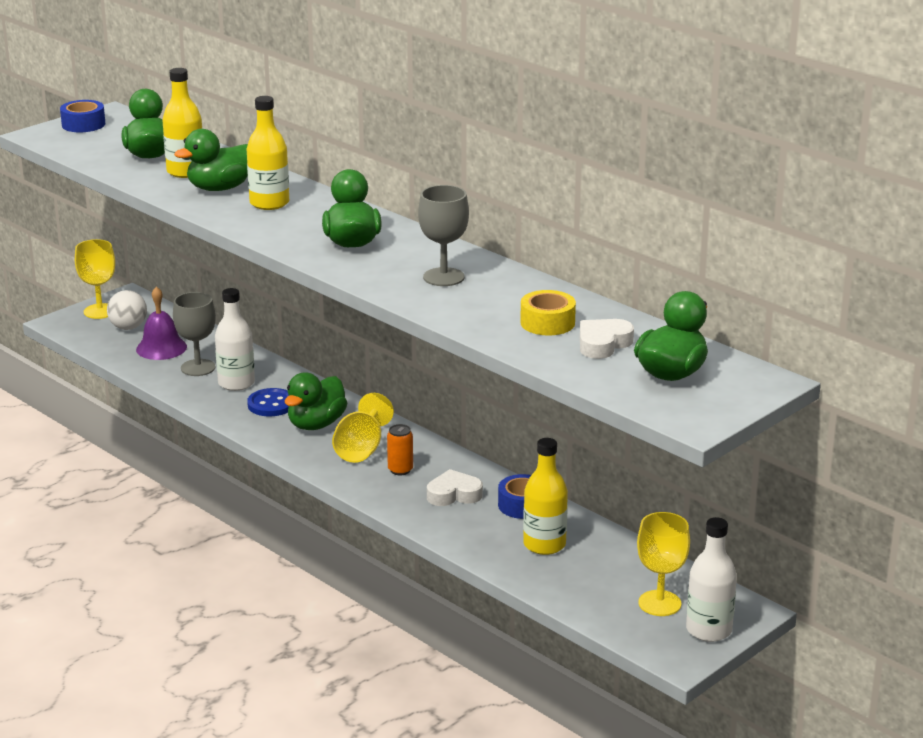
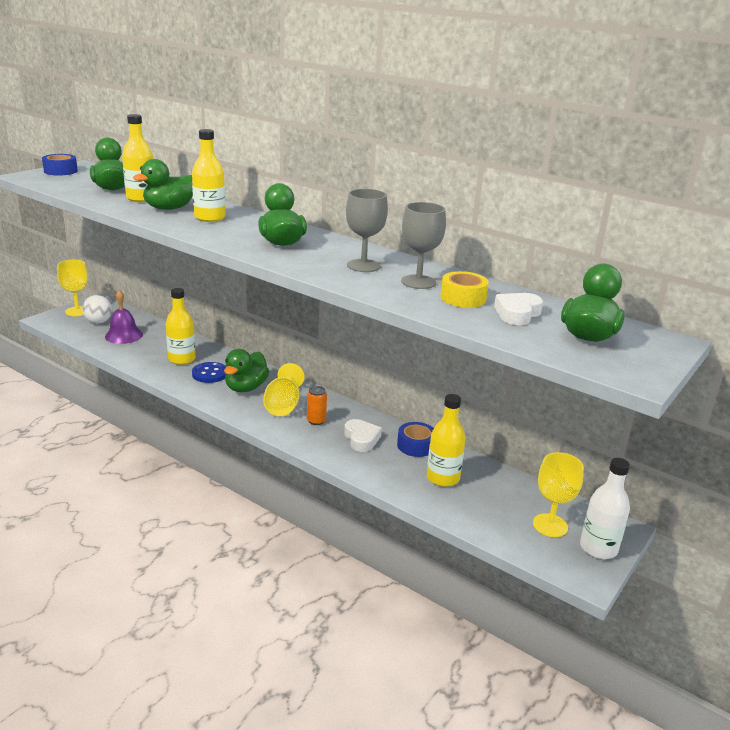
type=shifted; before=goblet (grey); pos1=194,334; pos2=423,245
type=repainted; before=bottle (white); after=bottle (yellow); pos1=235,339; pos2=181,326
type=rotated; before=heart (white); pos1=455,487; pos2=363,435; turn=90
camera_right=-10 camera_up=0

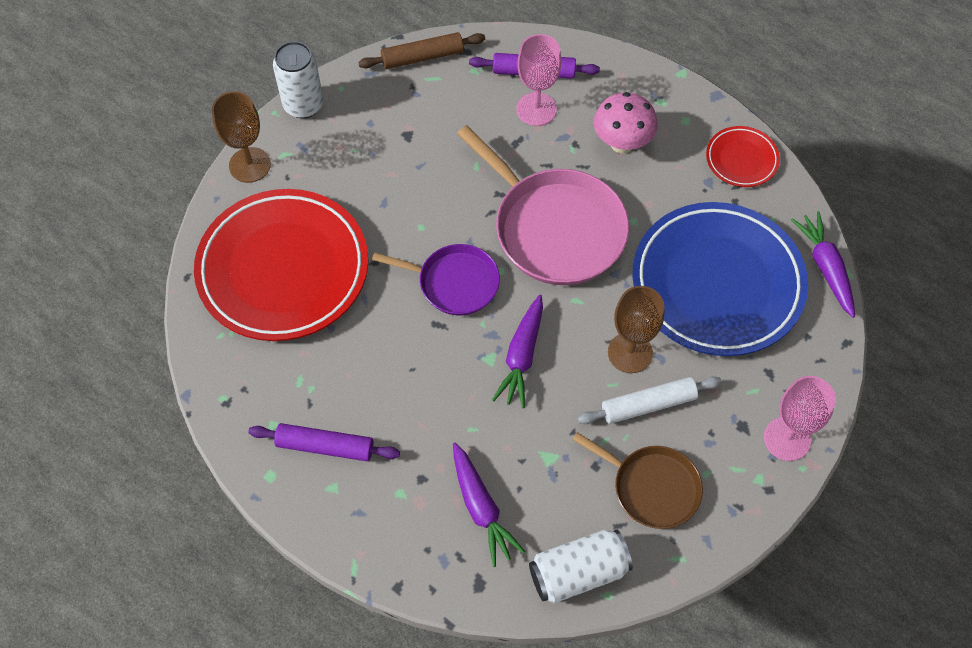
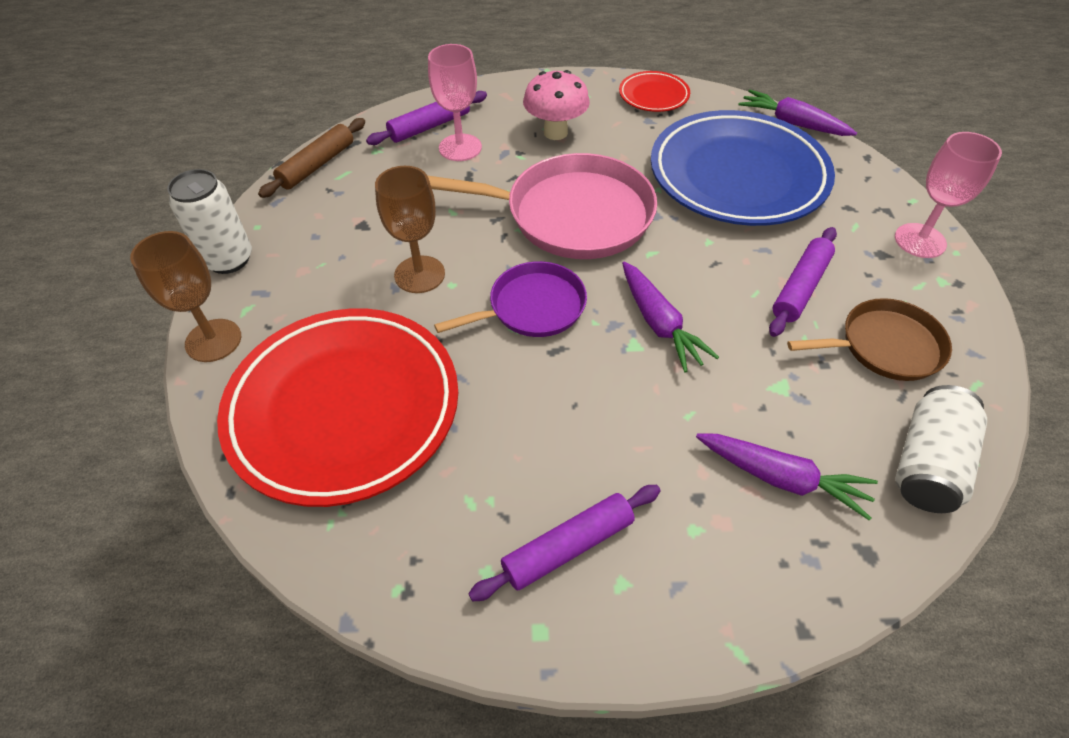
type=shifted; before=goblet (brown); pos1=636,329; pos2=410,229
type=repainted; before=rolling pin (white); after=rolling pin (purple); pos1=649,400; pos2=803,282
camera_right=-40 camera_up=-10

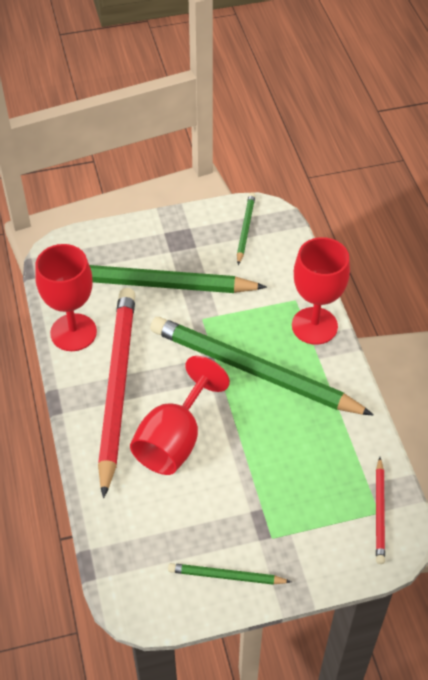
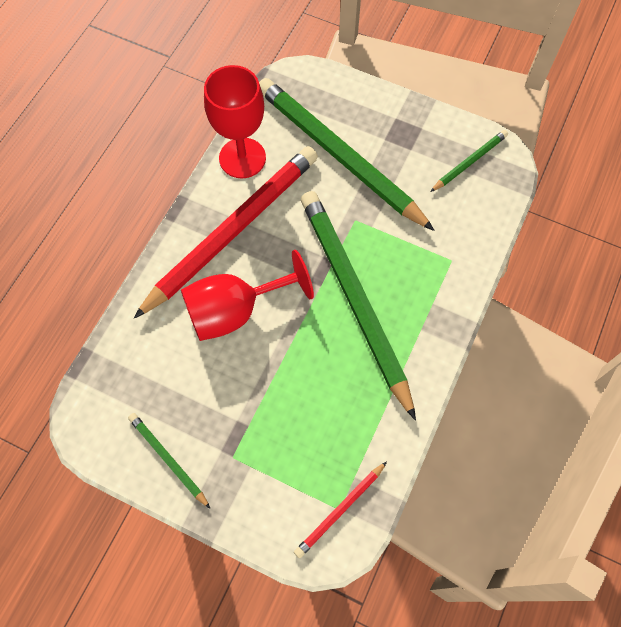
type=gone; before=goblet (red); pos1=321,291
camera_right=40 camera_up=15

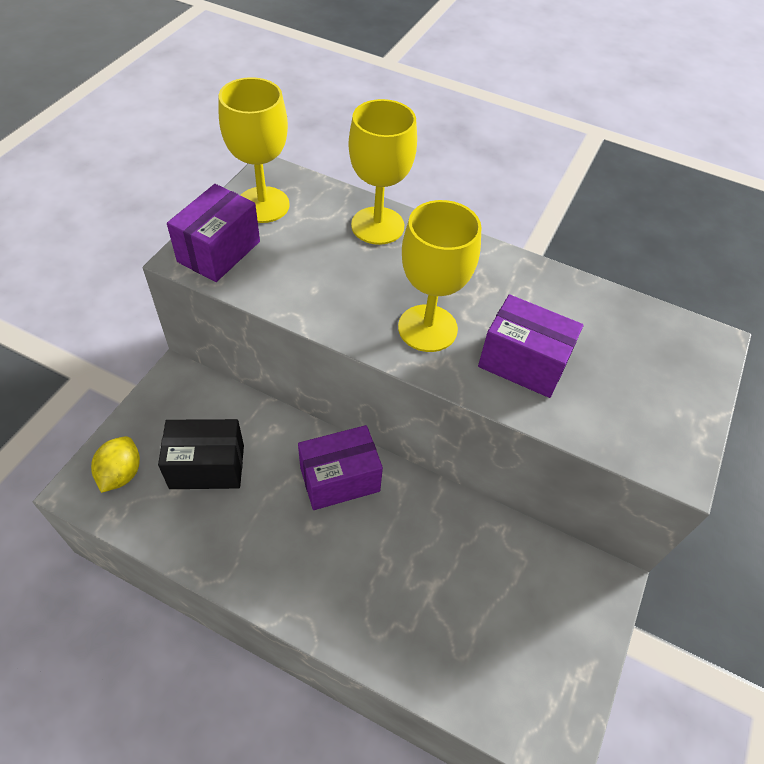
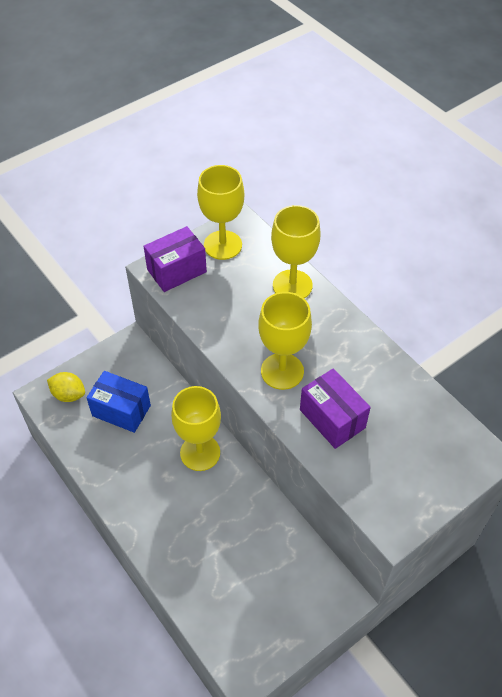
type=swapped; before=box (purple); after=goblet (yellow); pos1=340,467; pos2=196,428
type=repainted; before=box (black); after=box (blue); pos1=201,454; pos2=118,402
type=rotated; before=lemon (yellow); pos1=115,464; pos2=66,387; turn=75
camera_right=30 camera_up=0

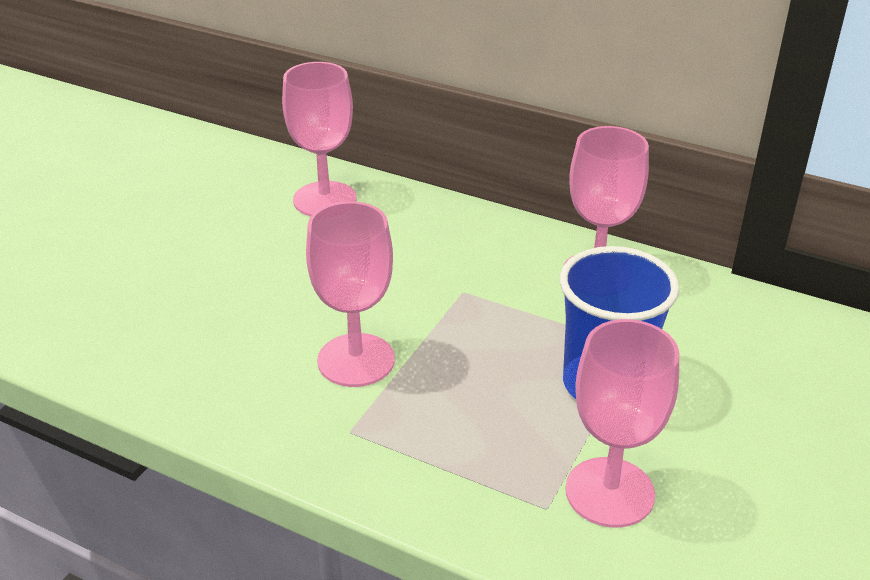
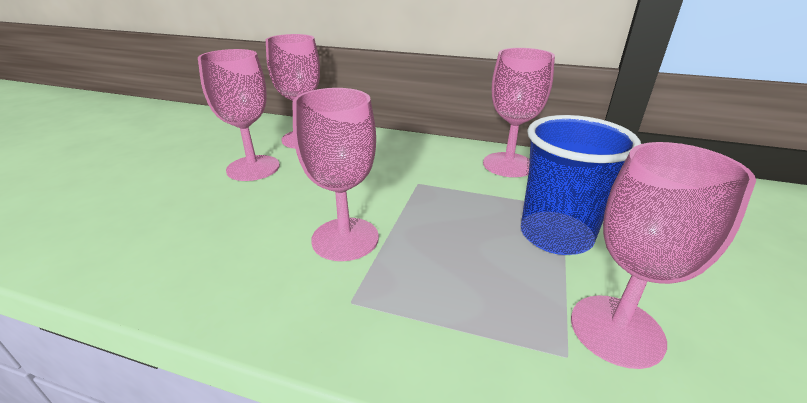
type=new; after=goblet (pink); pos2=239,115
camera_right=-10 camera_up=-5

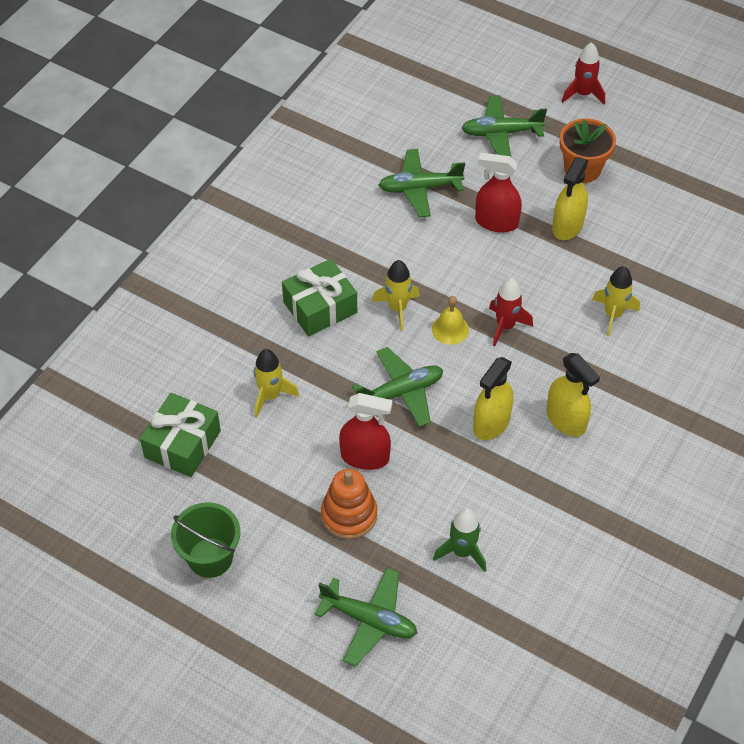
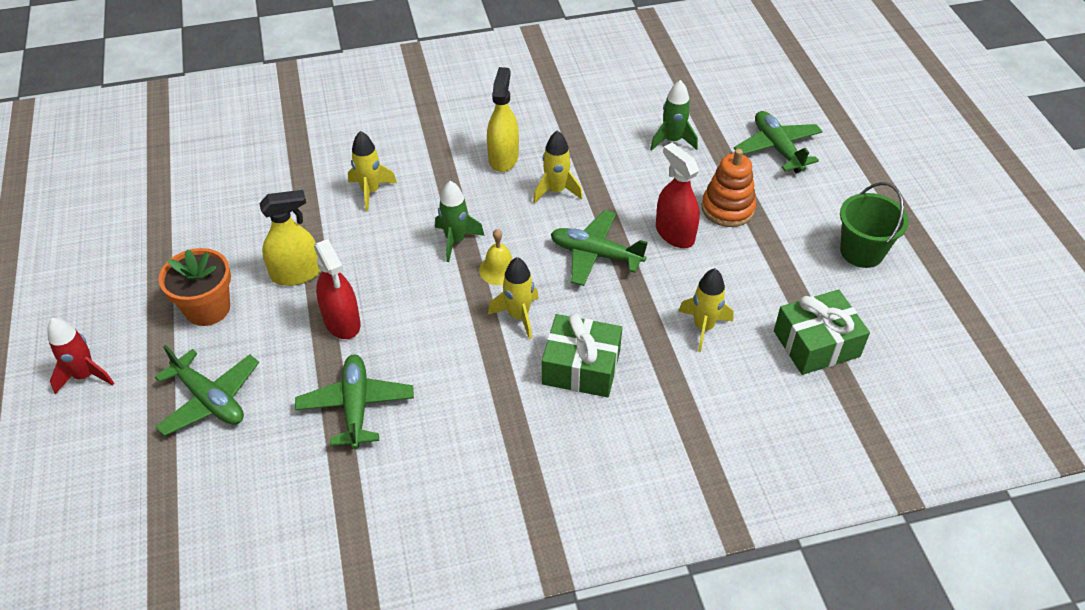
type=swapped; before=spray bottle (yellow); after=rocket (yellow); pos1=493,398; pos2=558,166
type=repainted; before=rocket (red); after=rocket (green); pos1=511,312; pos2=460,221
type=rotated; before=plane (green); pos1=422,183; pos2=354,401; turn=-135
camera_right=-135 camera_up=-5

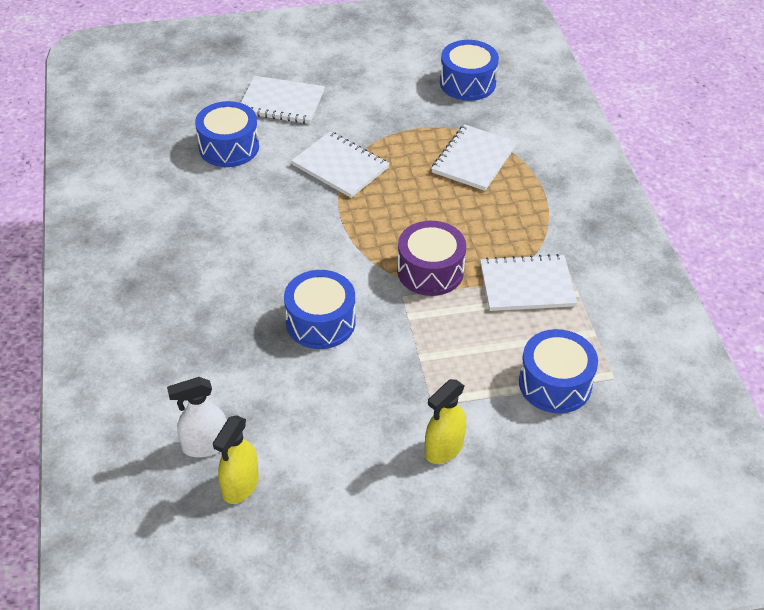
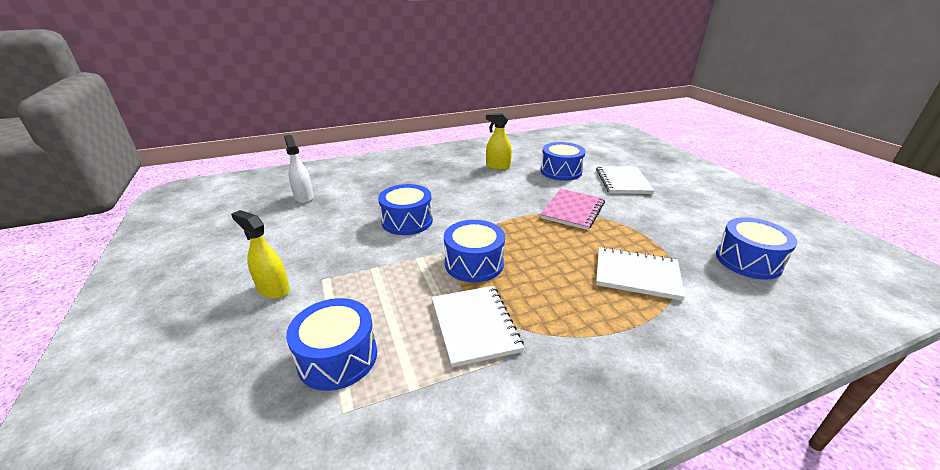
type=shifted; before=spray bottle (yellow); pos1=236,459; pos2=499,141
type=repainted; before=notebook (white); after=notebook (pink); pos1=340,164; pos2=572,209
type=repainted; before=drum (purple); after=drum (blue); pos1=431,258; pos2=474,251
camera_right=80 camera_up=-15

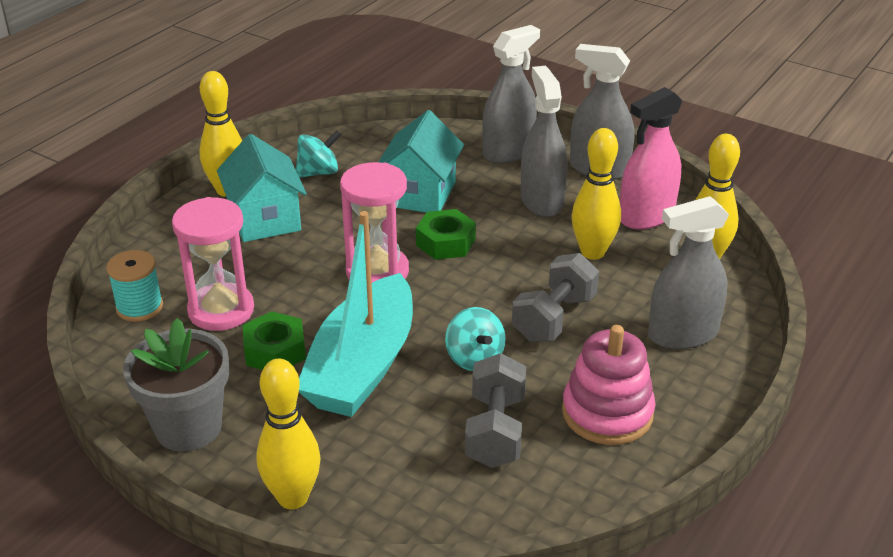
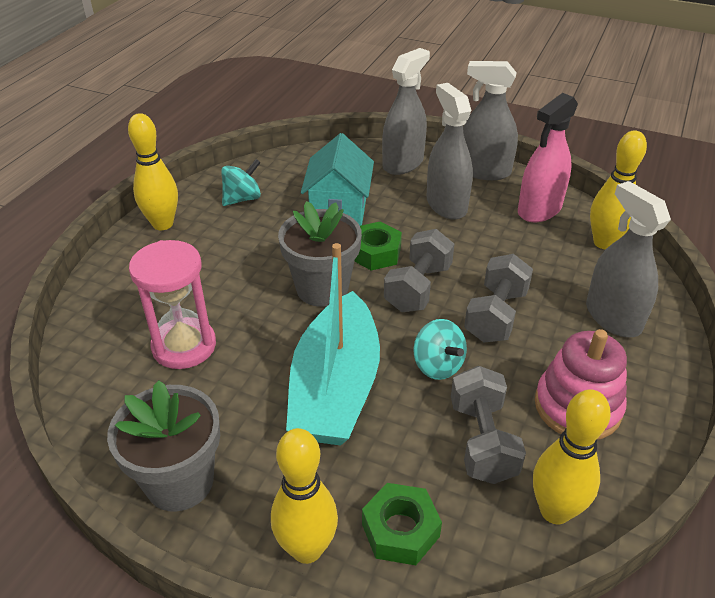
type=gone; before=spool (turquoise); pos1=135,286
type=gone; before=house (turquoise); pos1=262,188
type=new; after=dumbbell (grey); pos2=419,270
type=shifted; before=nut (green); pos1=274,340; pos2=402,524
type=shifted; before=bowling pin (yellow); pos1=596,194; pos2=572,456
type=swapped; before=hourglass (pink); after=flower pot (grey); pos1=374,222; pos2=320,254
type=rotated; before=spray bottle (grey); pos1=688,272; pos2=628,259; turn=90
camera_right=-10 camera_up=5

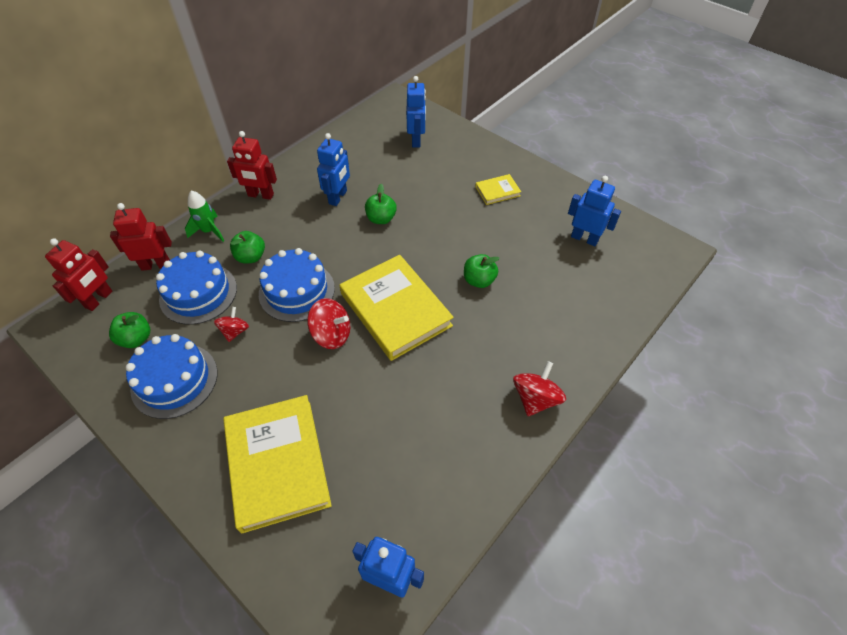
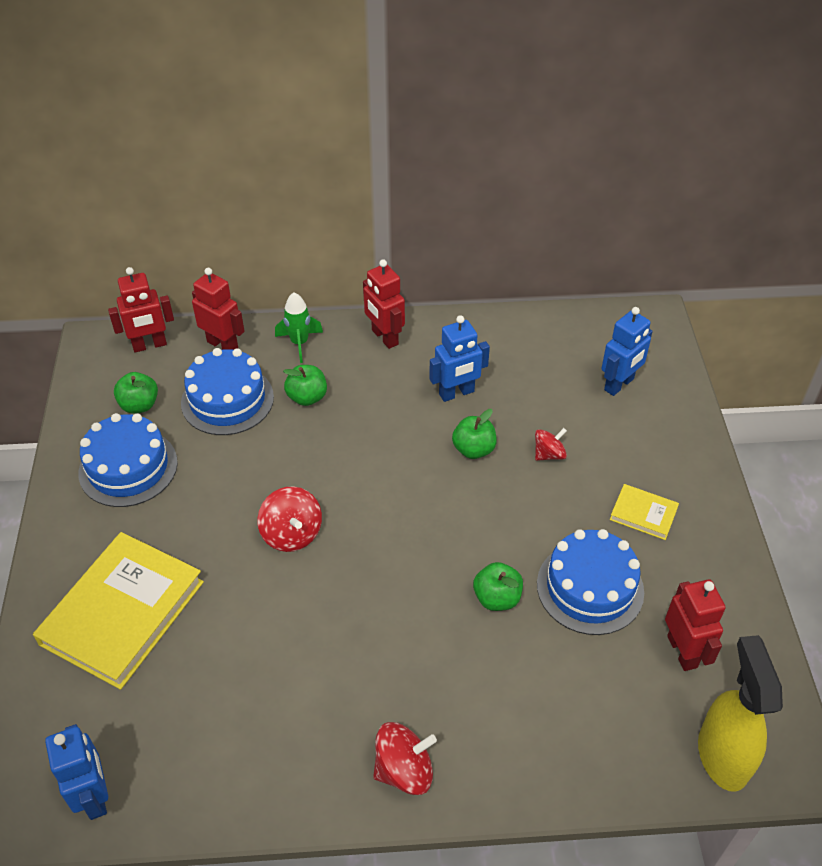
type=gone; before=book (yellow); pos1=397,308
type=new; after=spray bottle (yellow); pos2=740,713
type=shifted; before=spinning top (red); pos1=231,324; pos2=551,444
type=shifted; before=cake (blue); pos1=297,285; pos2=590,582
type=repainted; before=robot (blue); after=robot (red); pos1=594,211; pos2=695,625
camera_right=45 camera_up=-5

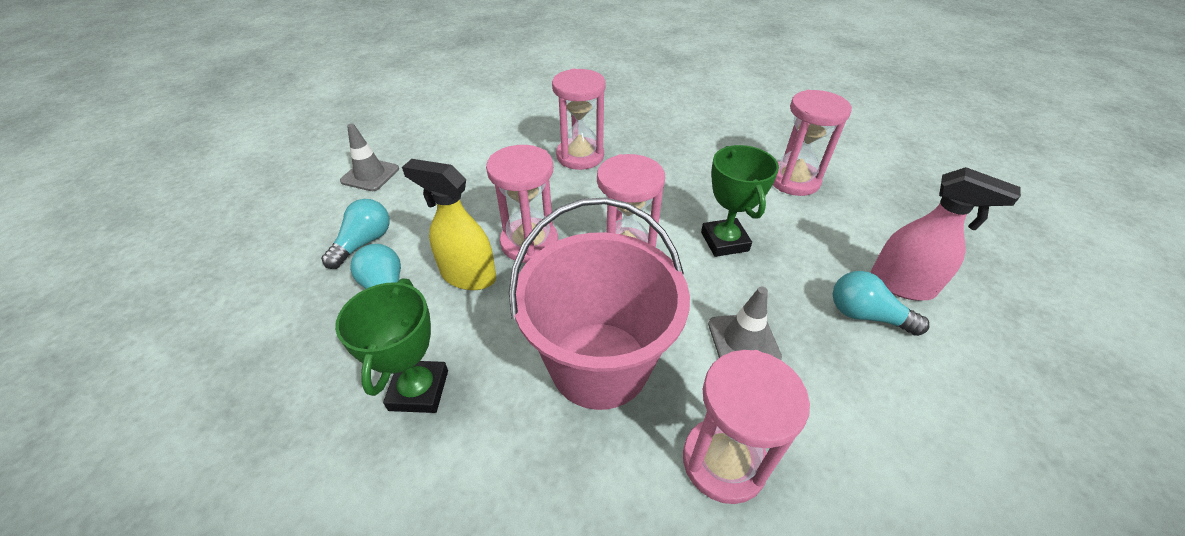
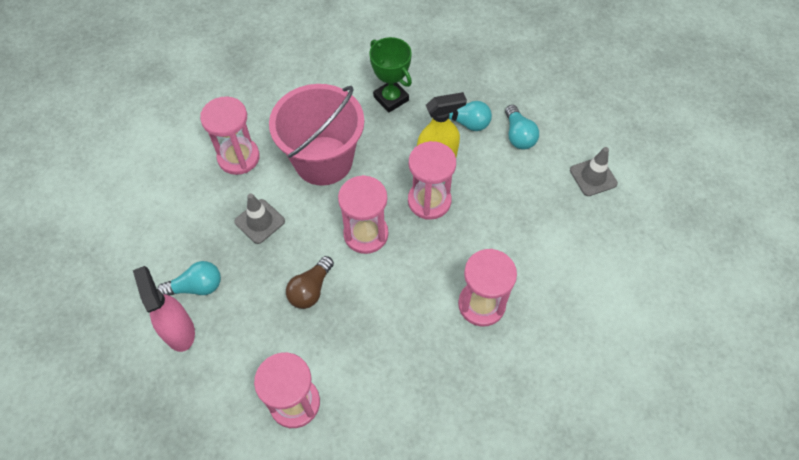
type=swapped; before=trophy (green); after=light bulb (brown); pos1=740,201; pos2=310,282
type=rotated; before=spray bottle (pink); pos1=945,234; pos2=164,309; turn=75
camera_right=140 camera_up=15

